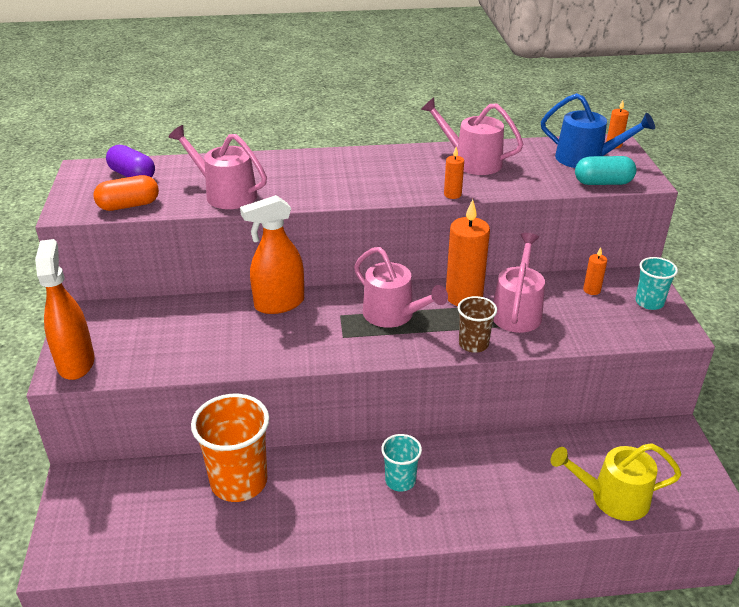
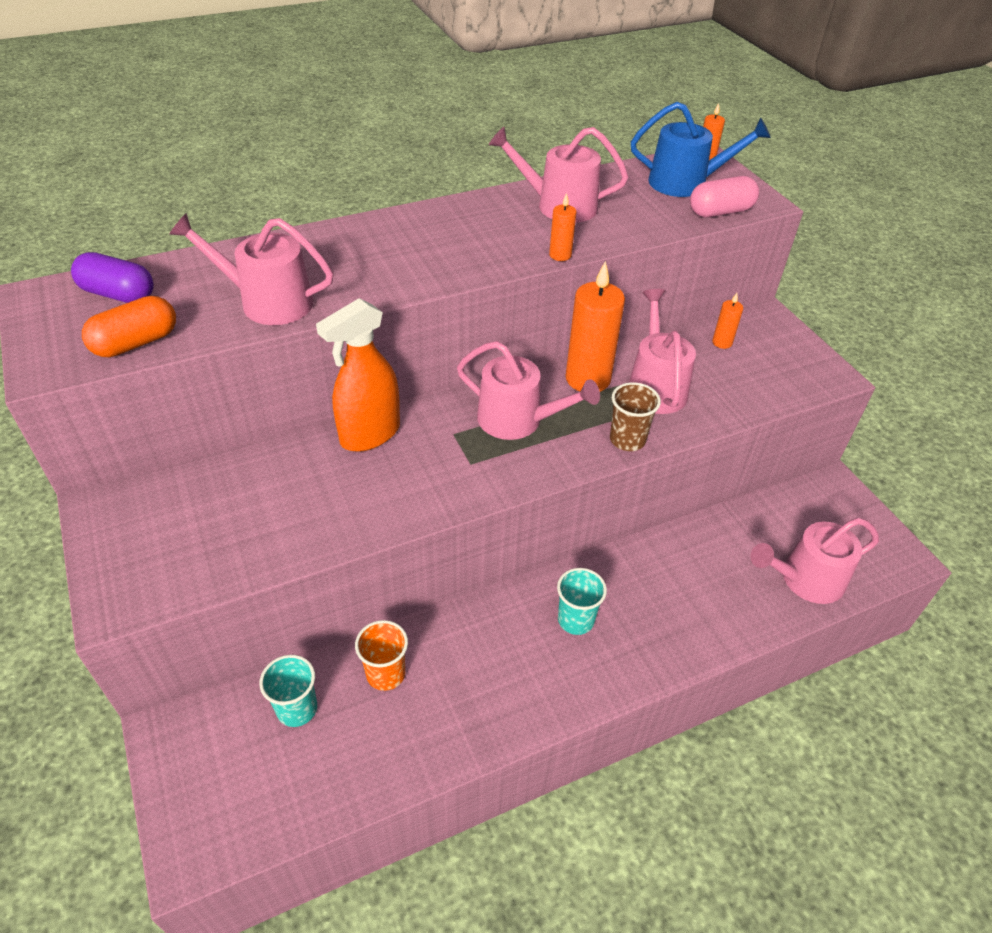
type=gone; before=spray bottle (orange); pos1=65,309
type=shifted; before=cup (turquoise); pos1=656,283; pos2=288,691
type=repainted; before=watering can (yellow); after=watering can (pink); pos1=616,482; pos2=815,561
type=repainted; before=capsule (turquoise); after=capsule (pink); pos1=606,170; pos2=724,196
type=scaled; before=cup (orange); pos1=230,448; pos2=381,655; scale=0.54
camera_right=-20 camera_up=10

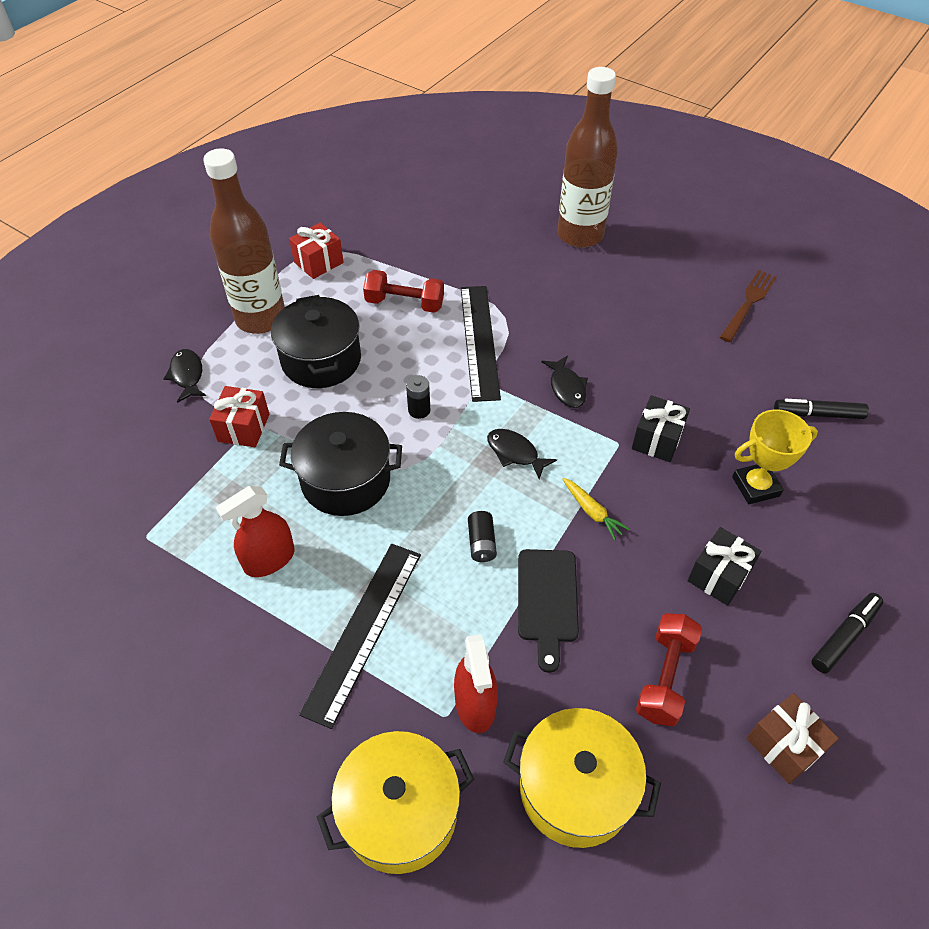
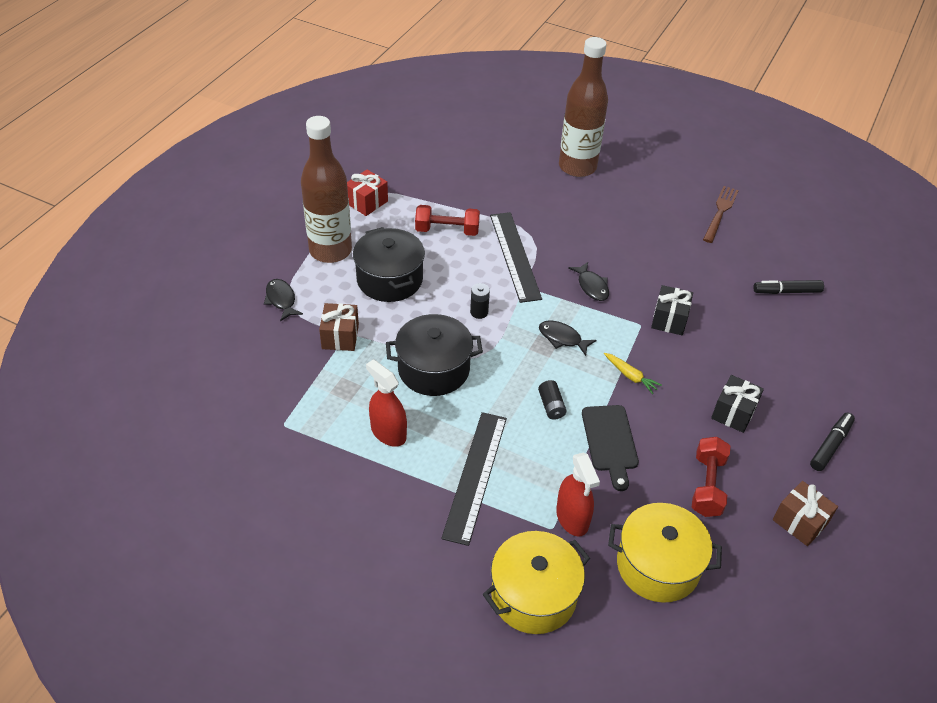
type=gone; before=trophy (yellow); pos1=775,456
type=repainted; before=gift (red); after=gift (brown); pos1=239,416; pos2=339,327
type=rotated; before=spray bottle (red); pos1=254,531; pos2=386,403; turn=90
camera_right=-10 camera_up=-5

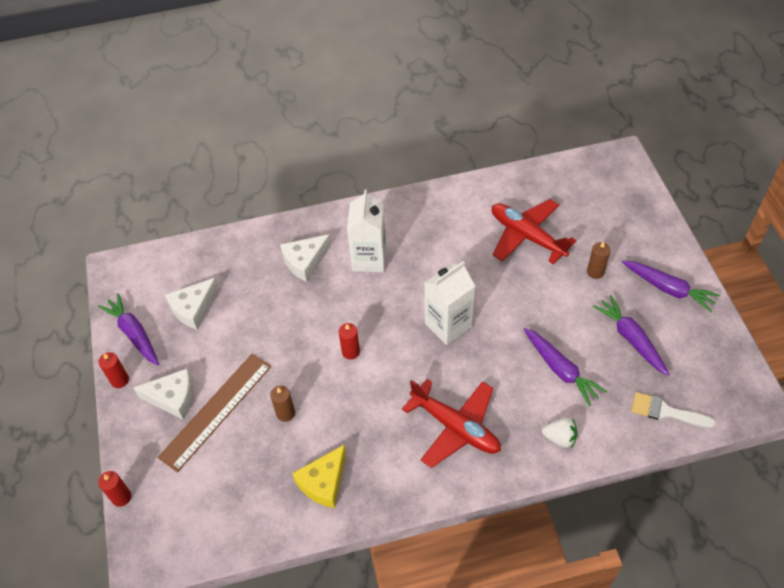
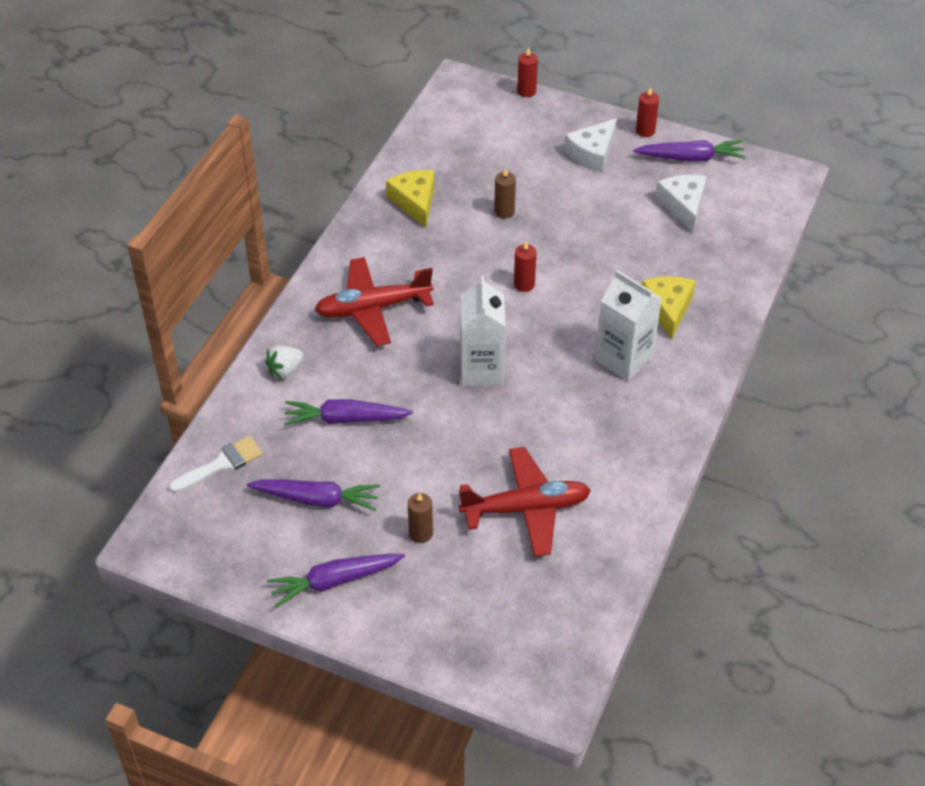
type=gone; before=ruler (brown); pos1=214,413
type=repainted; before=cheese (white); after=cheese (yellow); pos1=305,258; pos2=669,308
camera_right=125 camera_up=-5

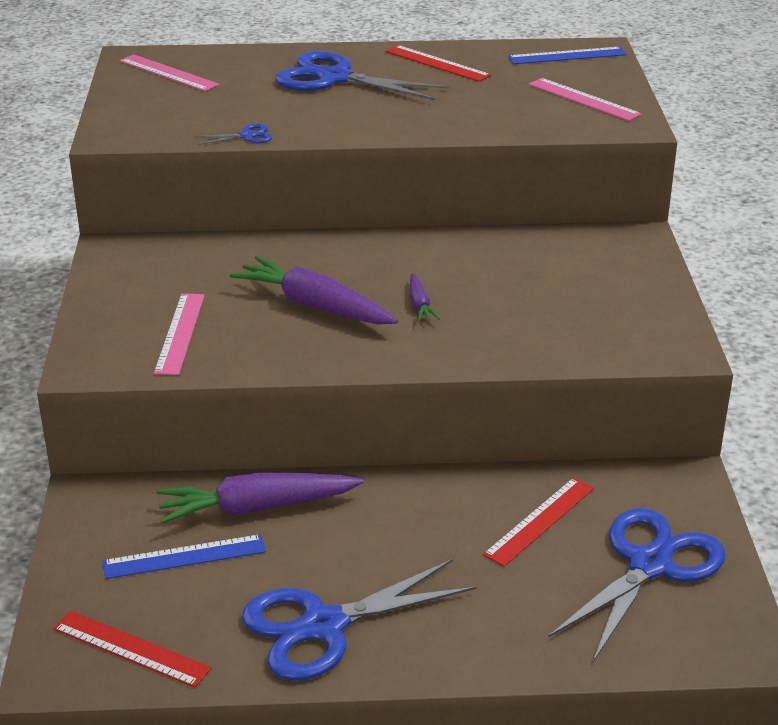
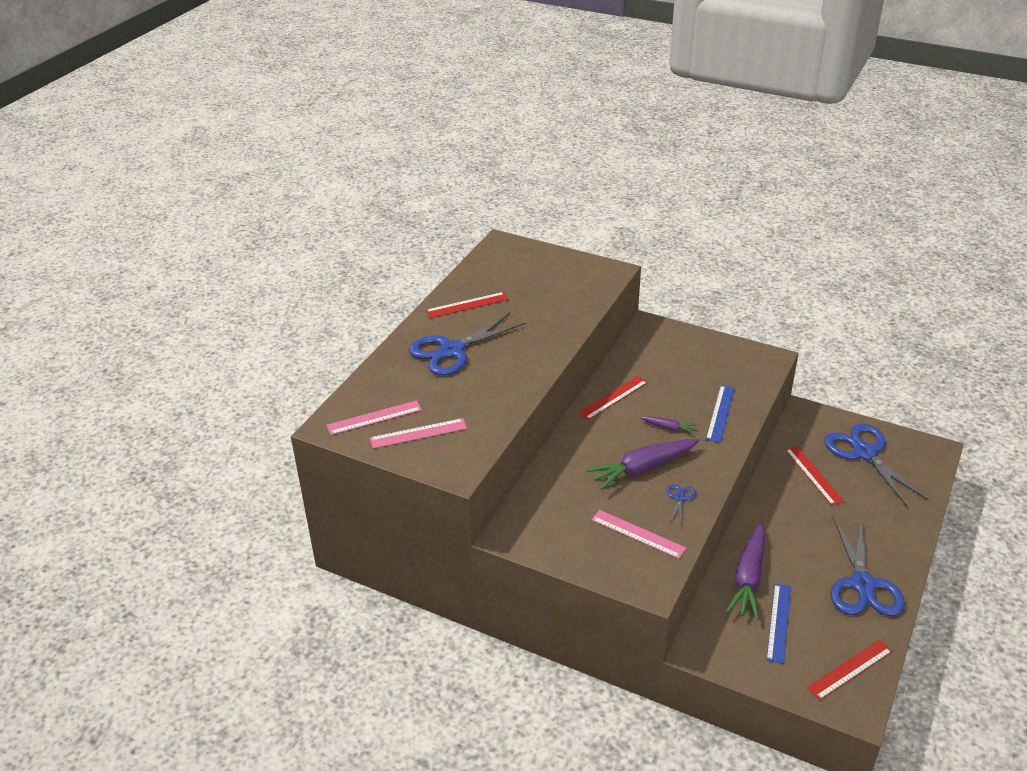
type=new; after=ruler (red); pos2=613,398
type=shifted; before=scissors (blue); pos1=233,134; pos2=681,504
type=shifted; before=ruler (blue); pos1=567,55; pos2=720,414
type=shifted; before=ruler (pink); pos1=585,99; pos2=418,433
camera_right=-60 camera_up=5

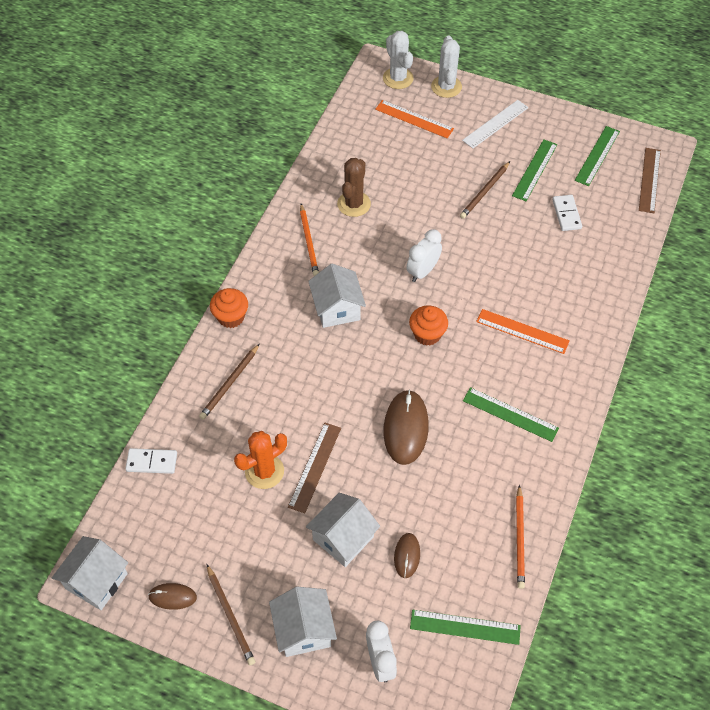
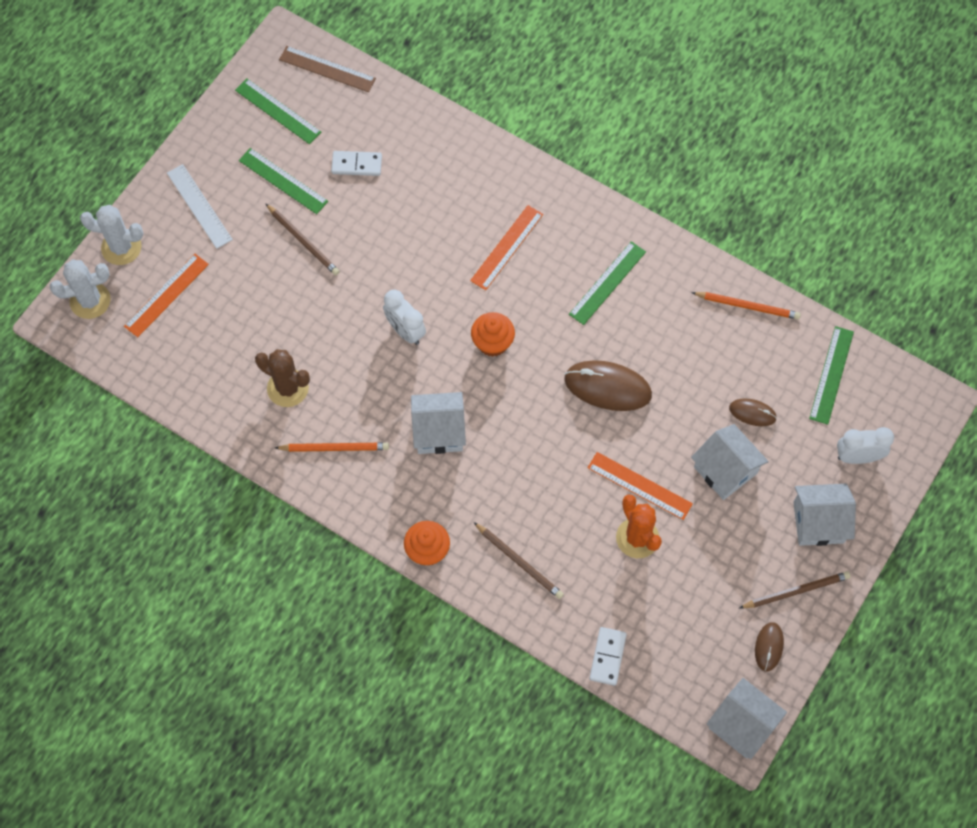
type=repainted; before=ruler (brown); after=ruler (orange); pos1=314,468; pos2=640,486
camera_right=-80 camera_up=10

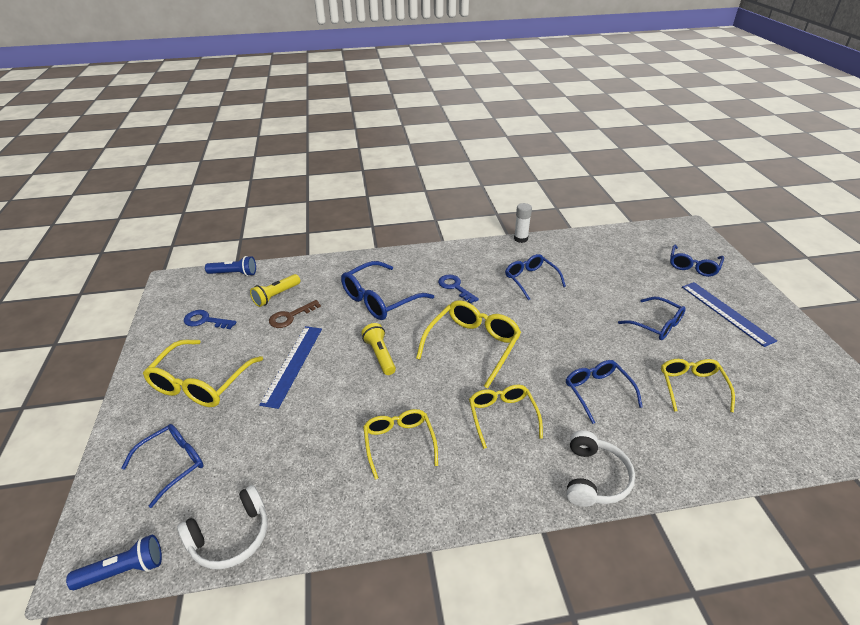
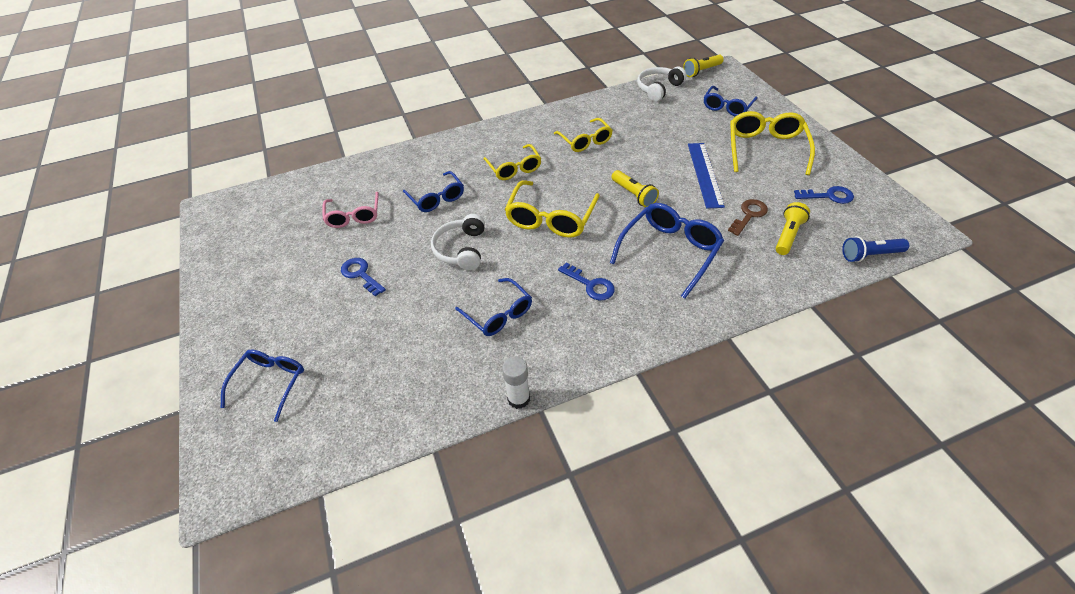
type=gone; before=ruler (blue); pos1=729,314
type=shifted; before=headphones (white); pos1=601,468; pos2=458,242
type=swapped; before=glasses (blue); after=key (blue); pos1=652,318; pos2=363,277
type=repainted; before=flashlight (blue); after=flashlight (yellow); pos1=114,562; pos2=703,66
type=repainted; before=glasses (yellow); after=glasses (pink); pos1=698,385; pos2=350,210
camera_right=170 camera_up=10

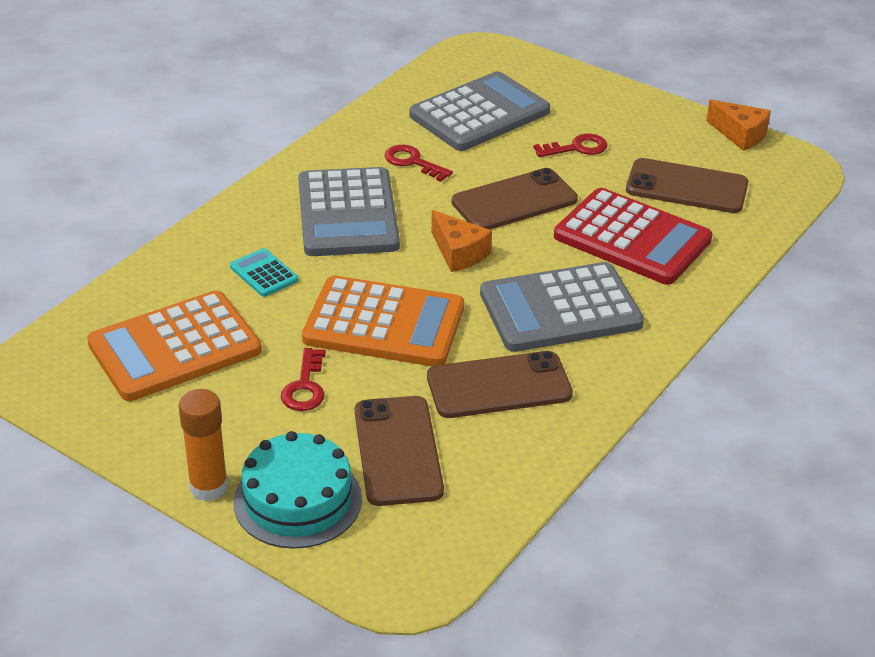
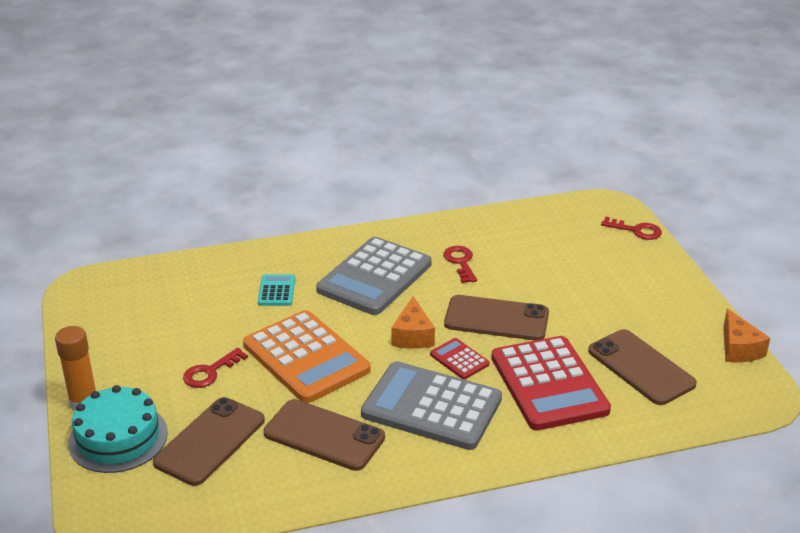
type=gone; before=calculator (orange); pos1=174,345
type=gone; before=calculator (grey); pos1=479,111
type=new; after=calculator (red); pos2=459,358
type=shifted; before=key (red); pos1=570,145; pos2=631,228
camera_right=40 camera_up=-5

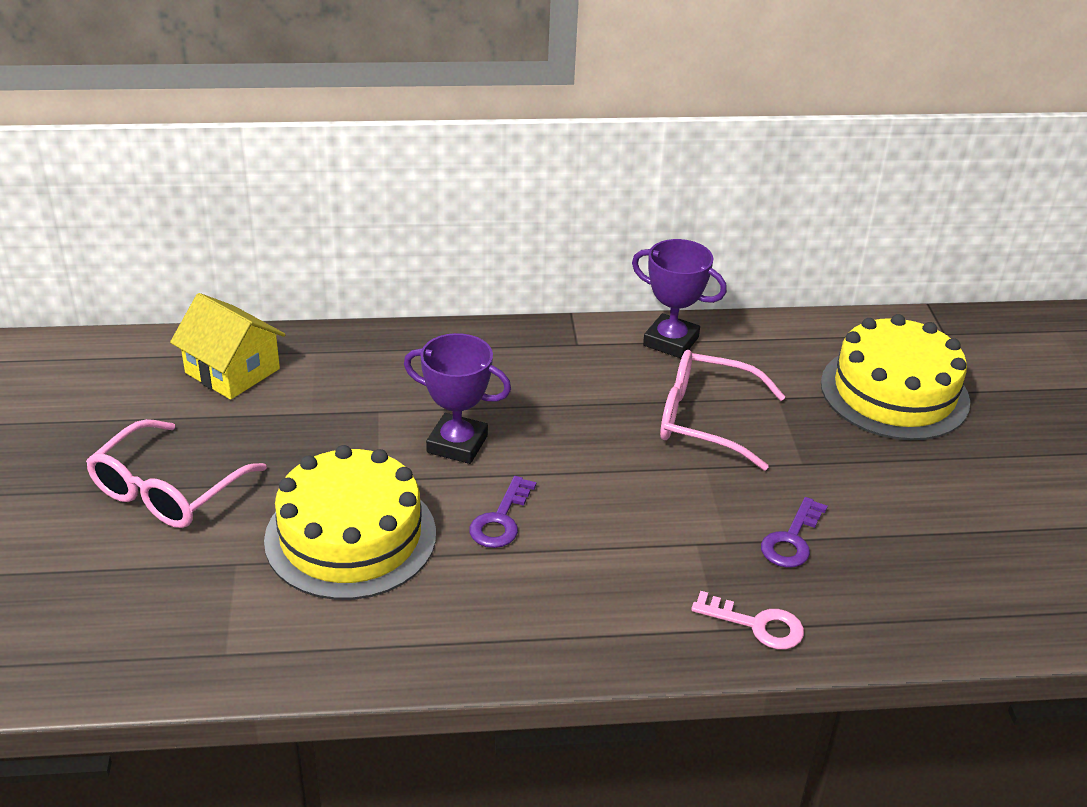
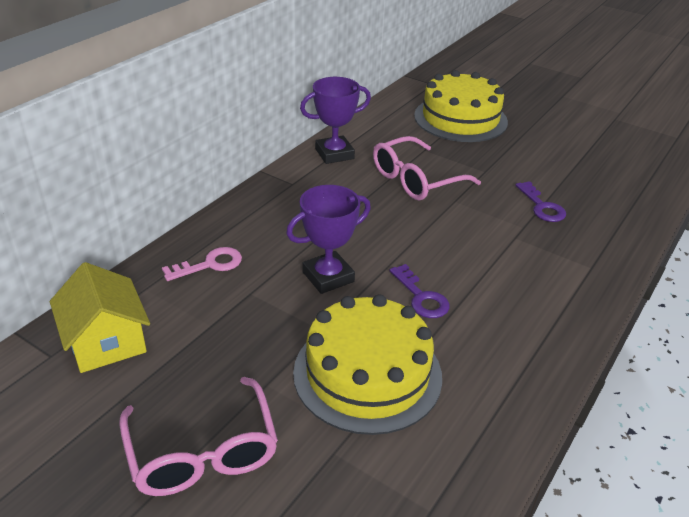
type=shifted; before=key (pink); pos1=747,620; pos2=202,264
type=rotated; before=house (yellow); pos1=228,346; pos2=100,317; turn=75
camera_right=-50 camera_up=0

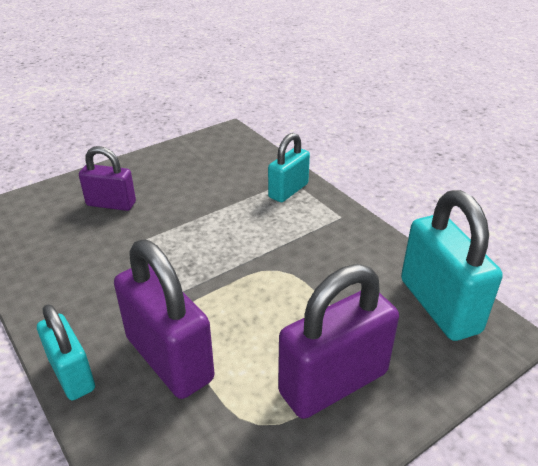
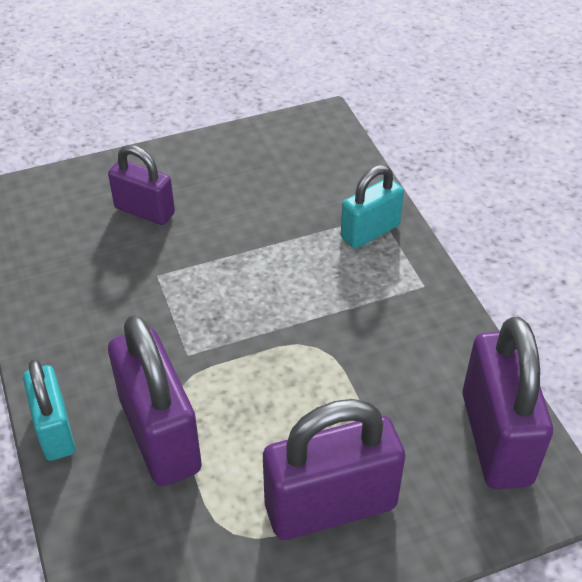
type=repainted; before=padlock (turquoise); after=padlock (purple); pos1=452,265; pos2=507,403
camera_right=15 camera_up=10

